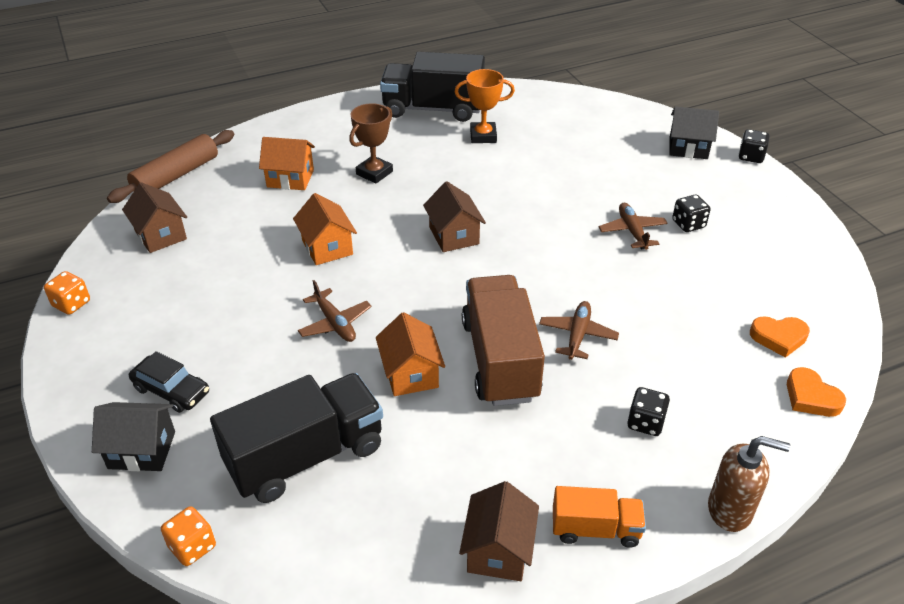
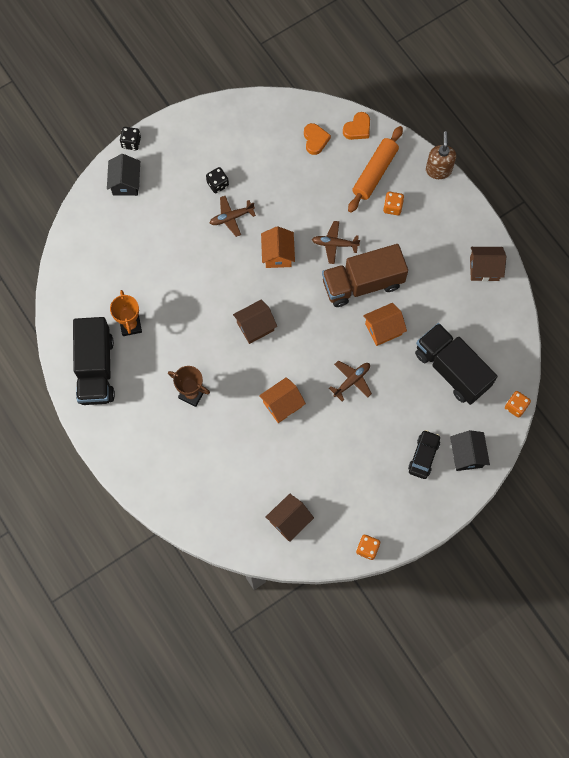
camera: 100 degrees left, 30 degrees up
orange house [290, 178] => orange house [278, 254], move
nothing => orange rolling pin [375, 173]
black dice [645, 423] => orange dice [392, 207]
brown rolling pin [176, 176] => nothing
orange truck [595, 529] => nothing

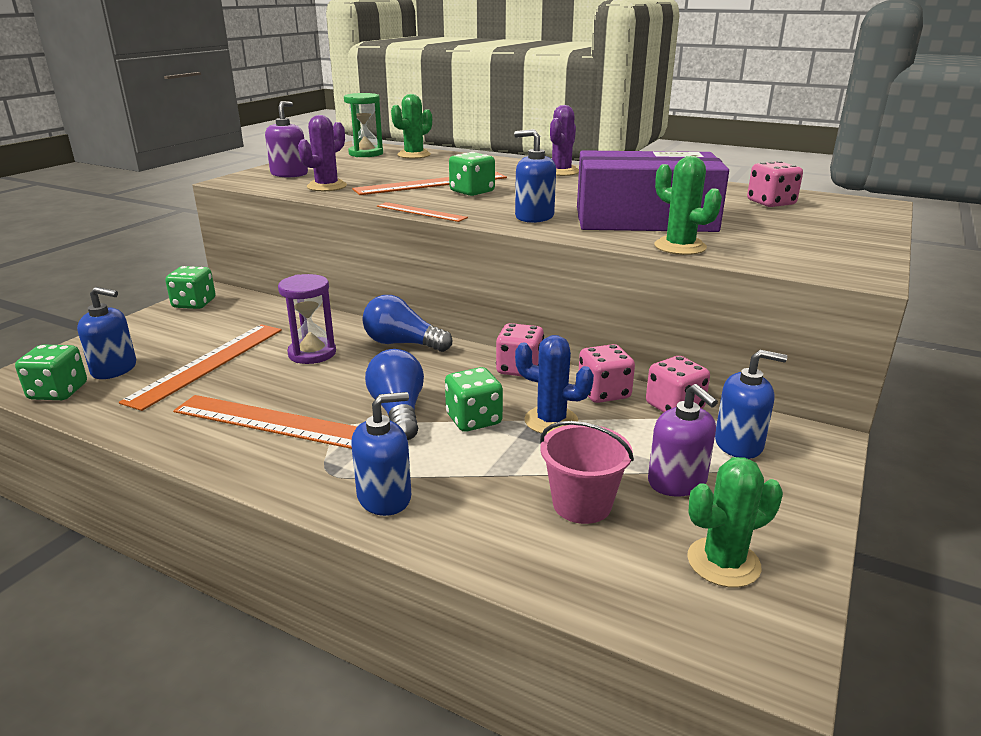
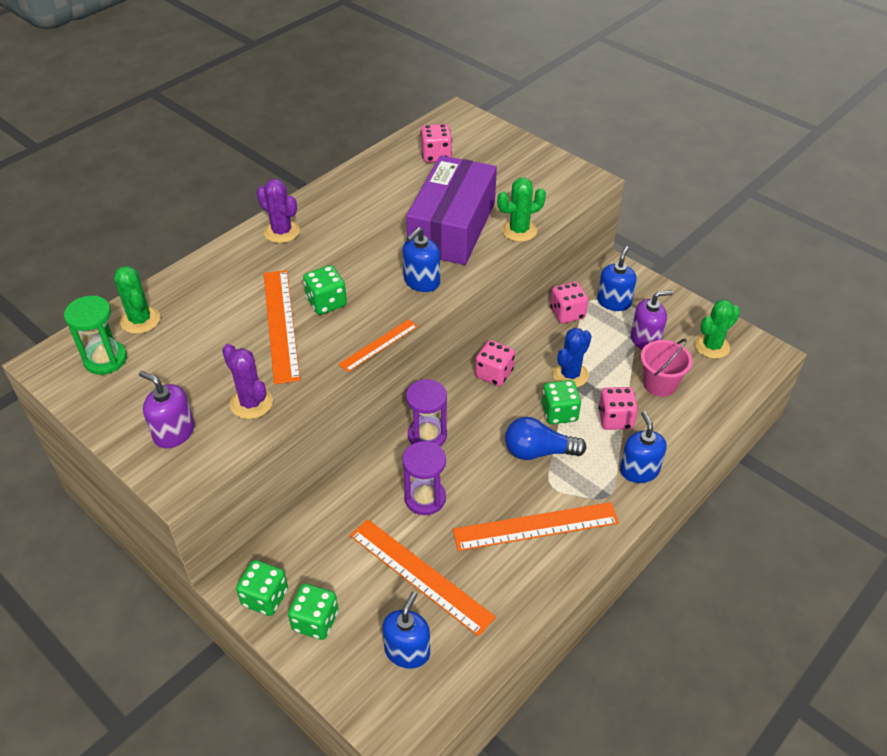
camera: 75 degrees left, 20 degrees up
green dice [58, 392] => green dice [315, 621], move
blue light bulb [402, 344] => purple hourglass [427, 435]
orange ruler [273, 422] => orange ruler [536, 526], 45 degrees clockwise
pink dice [604, 393] => pink dice [615, 419], move
green cactus [723, 562] => green cactus [712, 346], 60 degrees clockwise

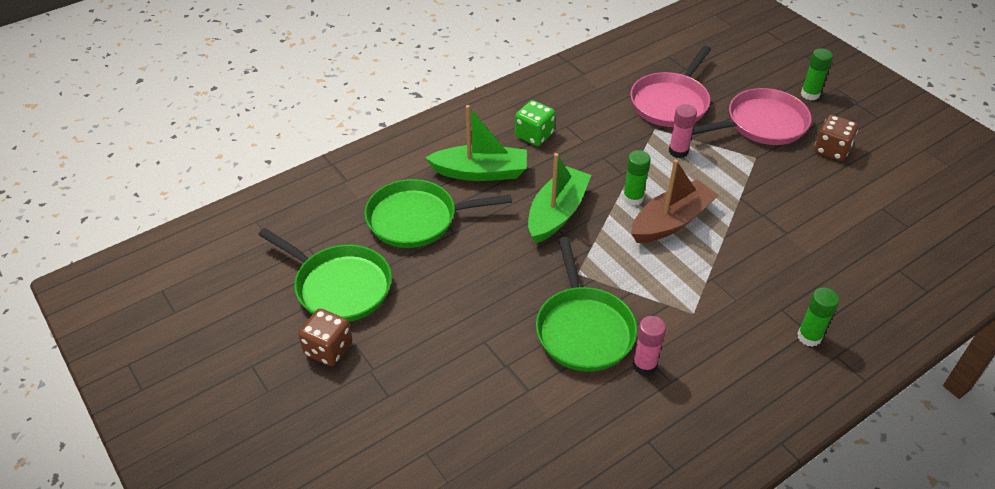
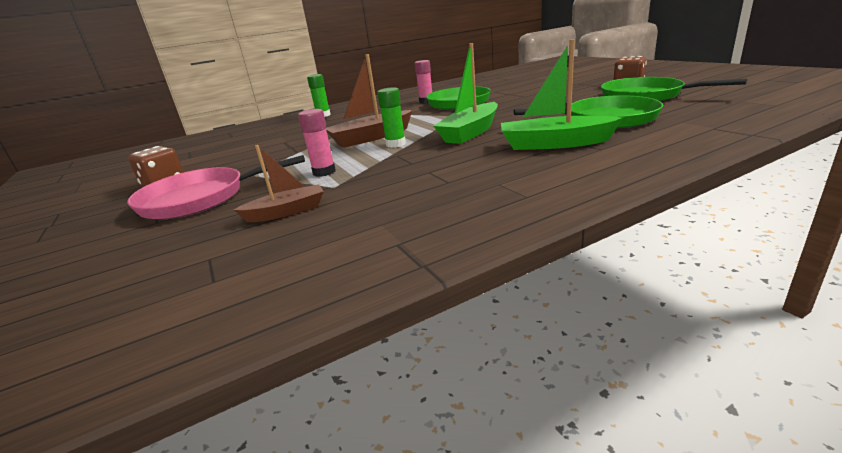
camera: 170 degrees left, 20 degrees down
pink pan [670, 103] => brown boat [286, 212]
green dice [534, 135] => nothing
green glue stick [810, 94] => nothing

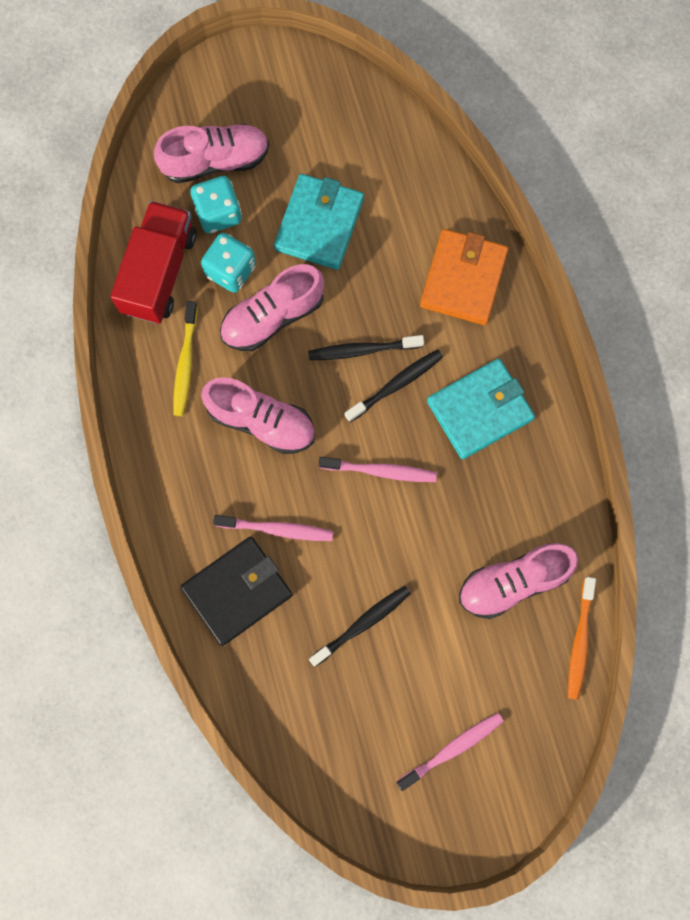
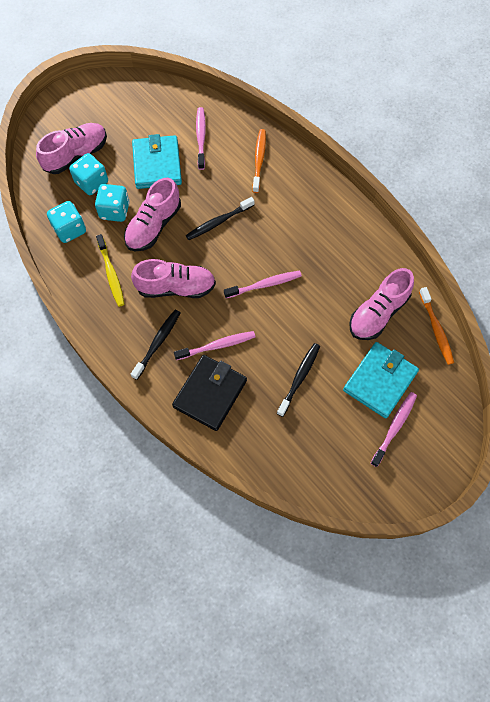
camera: 25 degrees left, 10 degrees down
red truck [159, 272] => turquoise dice [70, 229]
black toothbrush [396, 384] => black toothbrush [157, 343], move
nothing => pink toothbrush [201, 137]
orange wallet [463, 279] => orange toothbrush [259, 160]
turquoise wallet [480, 410] => turquoise wallet [380, 381], move

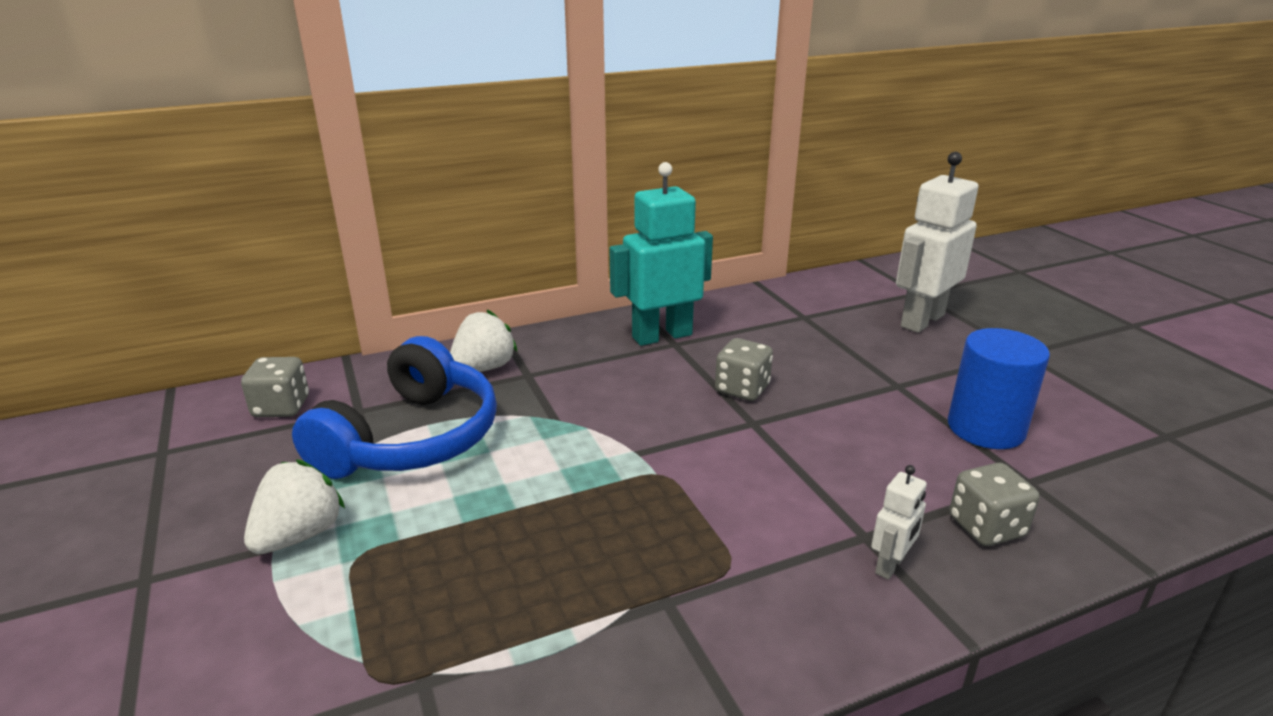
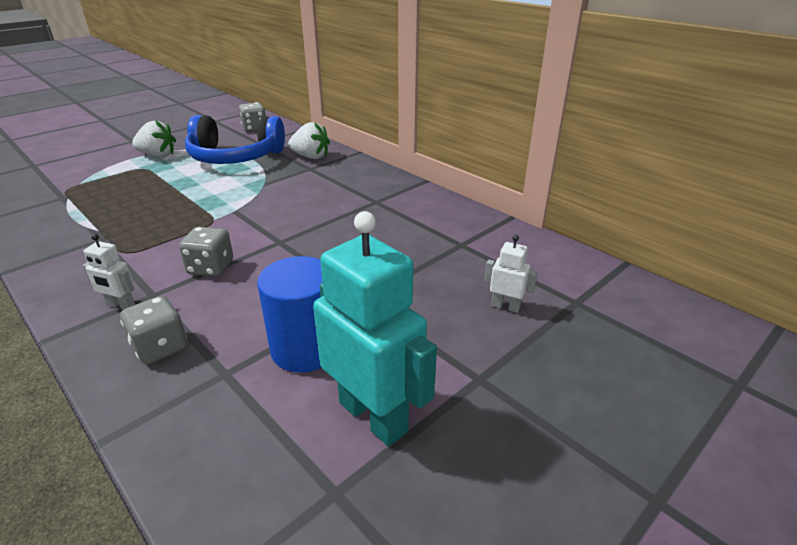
camera: 70 degrees right, 5 degrees up
grey dice [742, 389] => grey dice [211, 268], move
turquoise robot [661, 336] => turquoise robot [373, 416], move
white robot [921, 320] => white robot [505, 306], x0.46

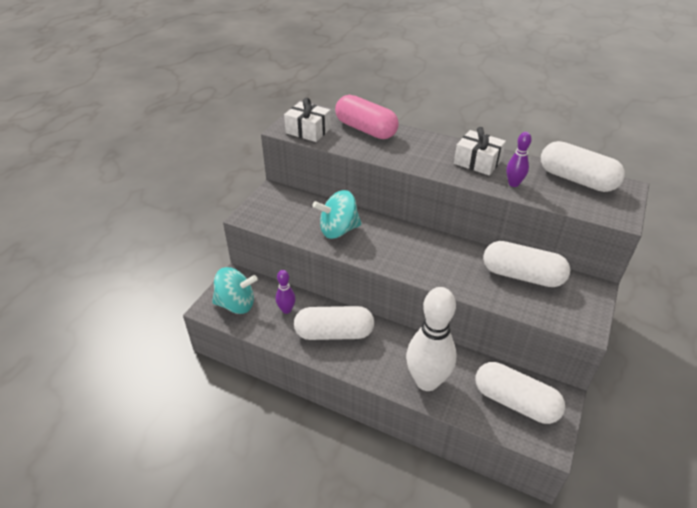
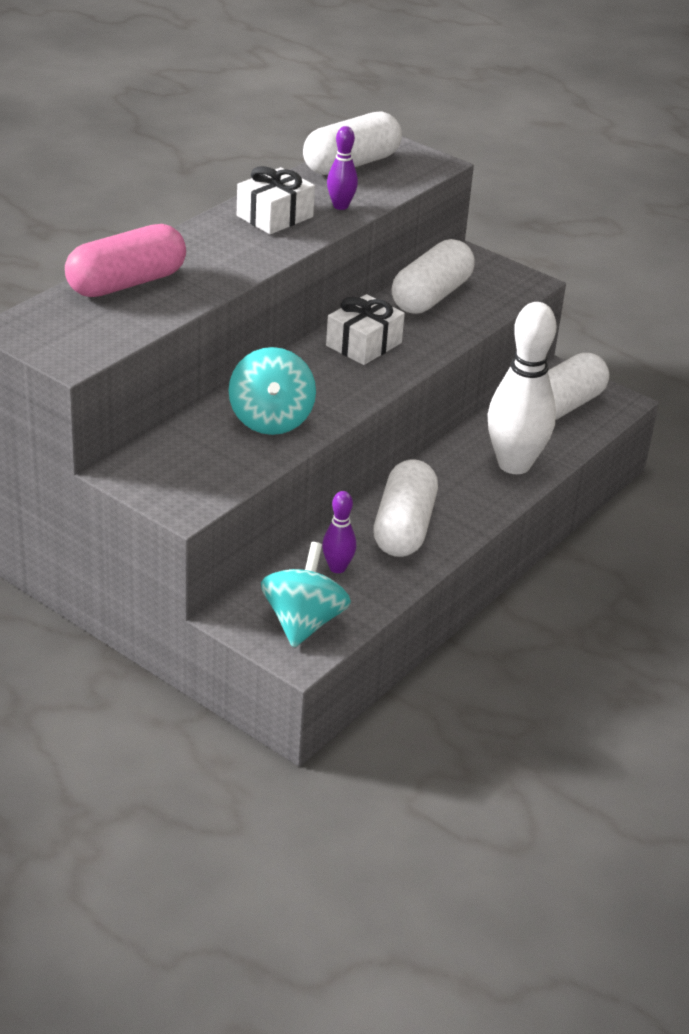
camera: 80 degrees left, 5 degrees down
white gift [308, 131] => white gift [363, 344], move

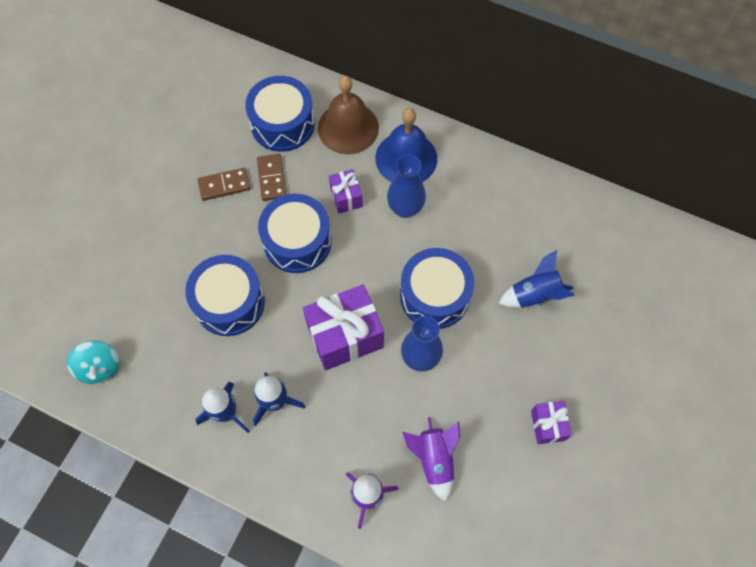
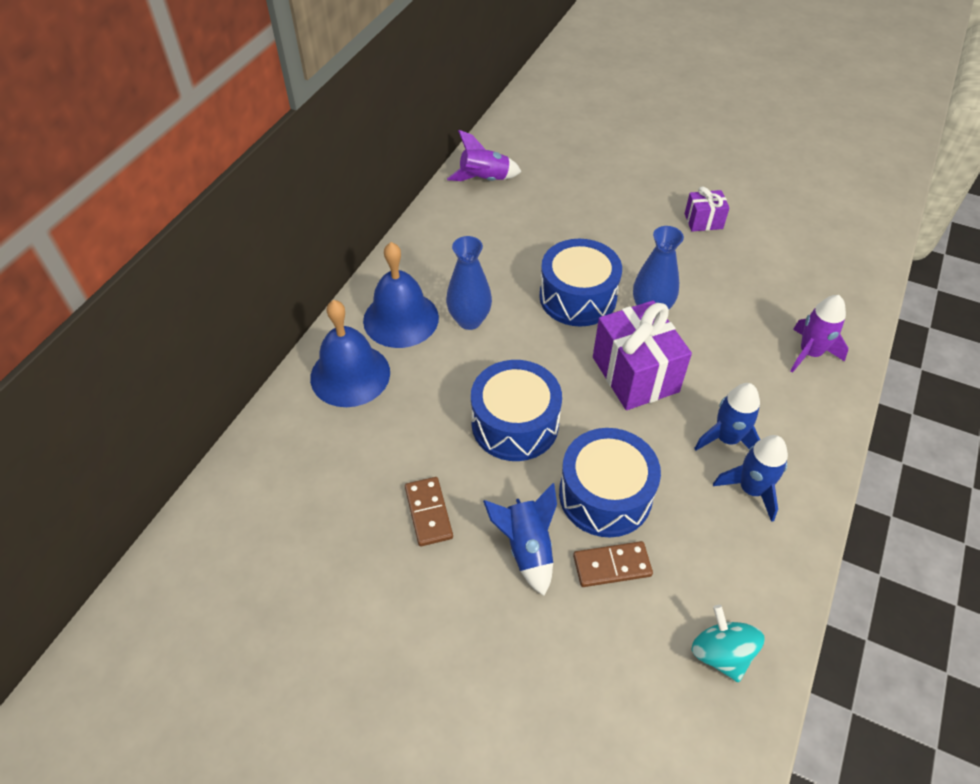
camera: 90 degrees left, 15 degrees down
brown bell [348, 127] => blue bell [350, 375]
purple rocket [434, 459] => purple rocket [484, 179], move
blue rocket [535, 294] => blue rocket [527, 548], move
brown domino [271, 178] => brown domino [612, 566], move
turquoise spinning top [100, 367] => turquoise spinning top [721, 653], 90 degrees counterclockwise
blue drum [282, 124] => nothing
purple gift [346, 197] => nothing

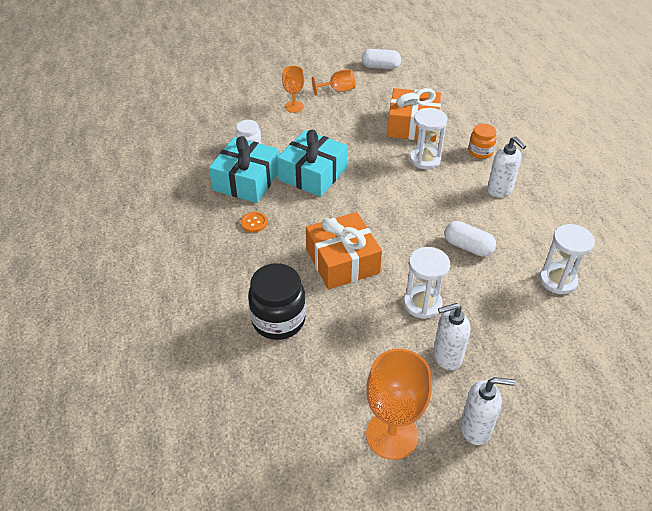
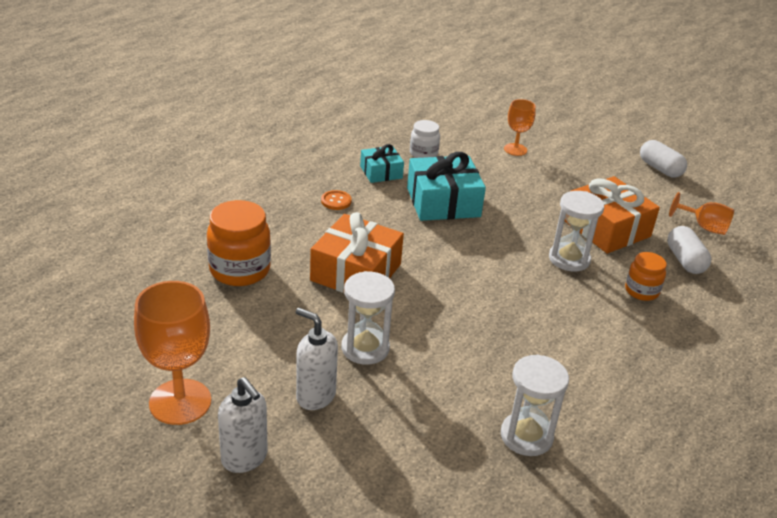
camera: 45 degrees right, 10 degrees down
black jar [278, 320] => orange jar [240, 270]
turquoise gift [246, 181] => turquoise gift [381, 172], x0.57
white capsule [468, 247] => white capsule [685, 260], move
orange goblet [338, 90] => orange goblet [704, 227], move
white soap dispenser [500, 190] => nothing

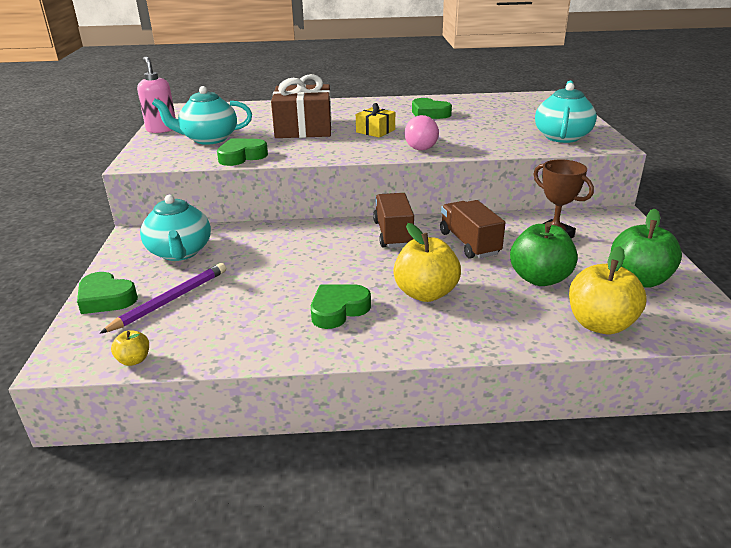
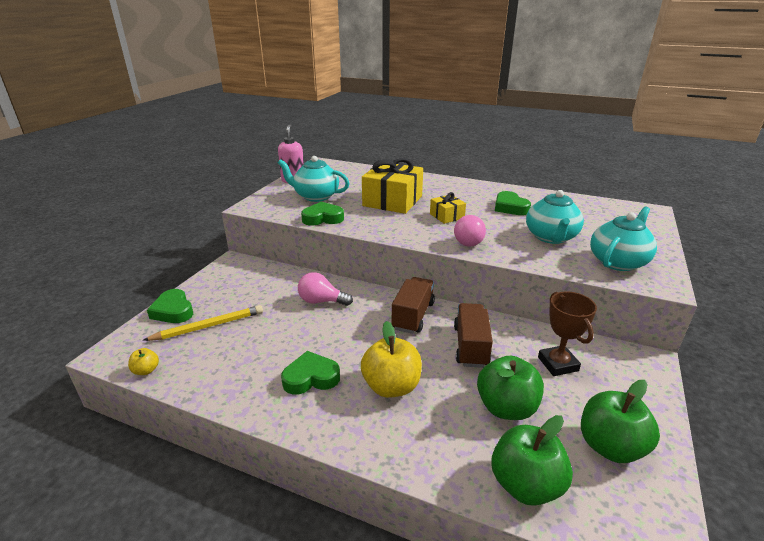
camera: 25 degrees right, 0 degrees up
purple pencil [170, 300] => yellow pencil [209, 326]
nothing => pink light bulb [321, 301]
brown gift [304, 128] => yellow gift [392, 201]
yellow apple [600, 324] => green apple [525, 484]
turquoise teapot [180, 252] => turquoise teapot [551, 237], move

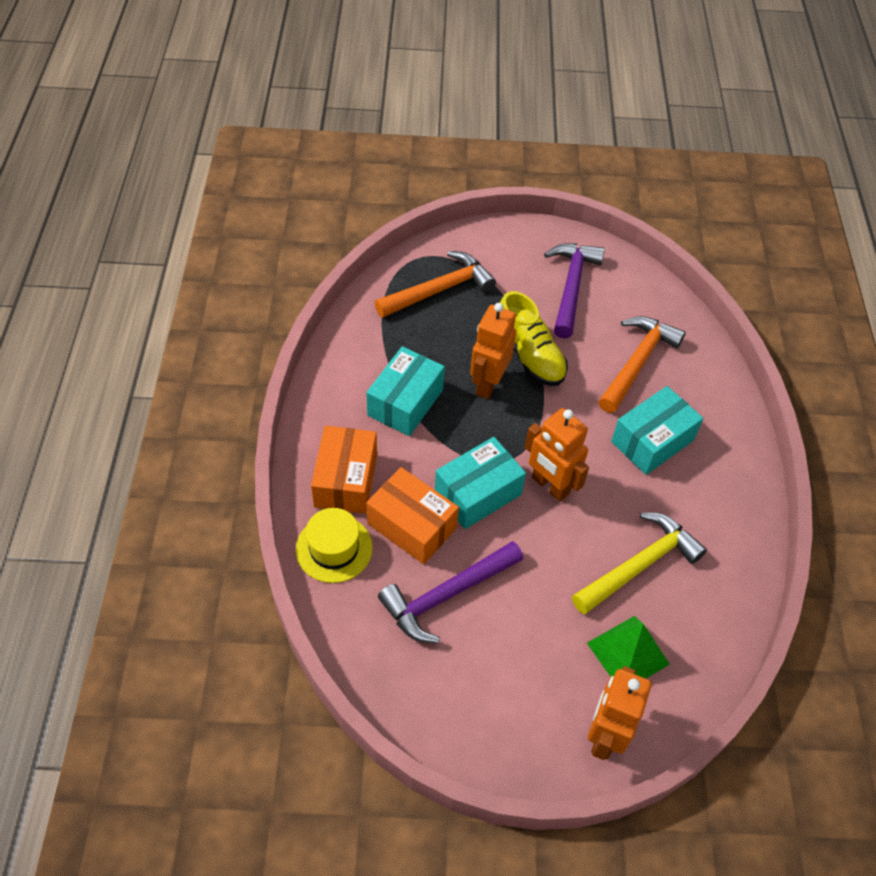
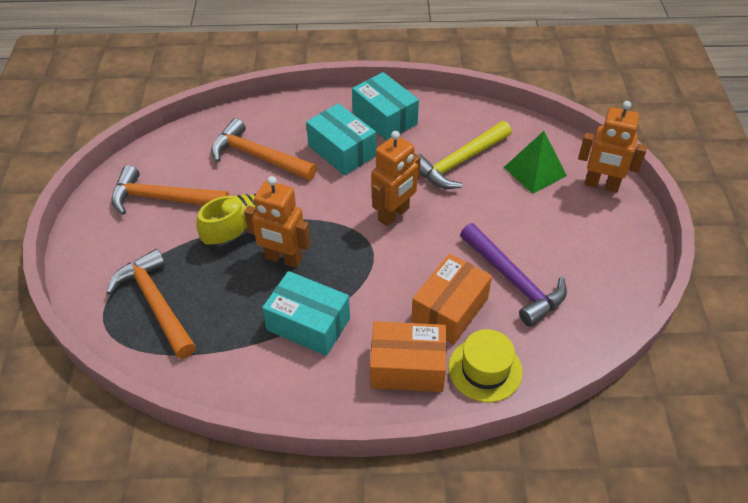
camera: 90 degrees left, 5 degrees down
purple hammer [571, 287] => orange hammer [162, 199]
turquoise box [478, 493] => turquoise box [384, 118], move
yellow hammer [639, 564] => yellow hammer [459, 162], 90 degrees counterclockwise

